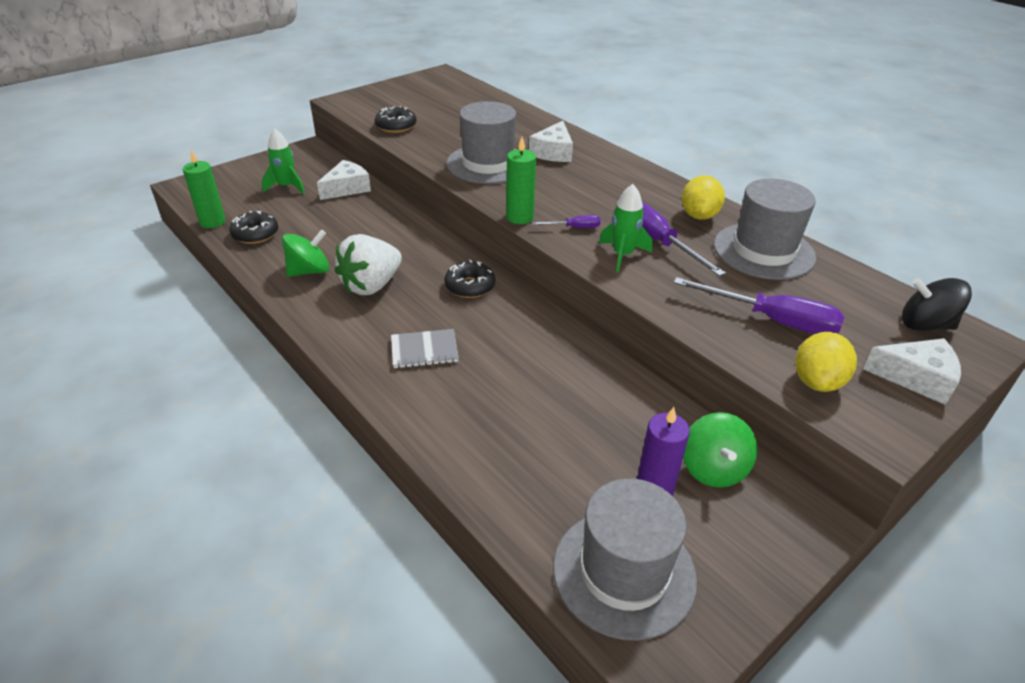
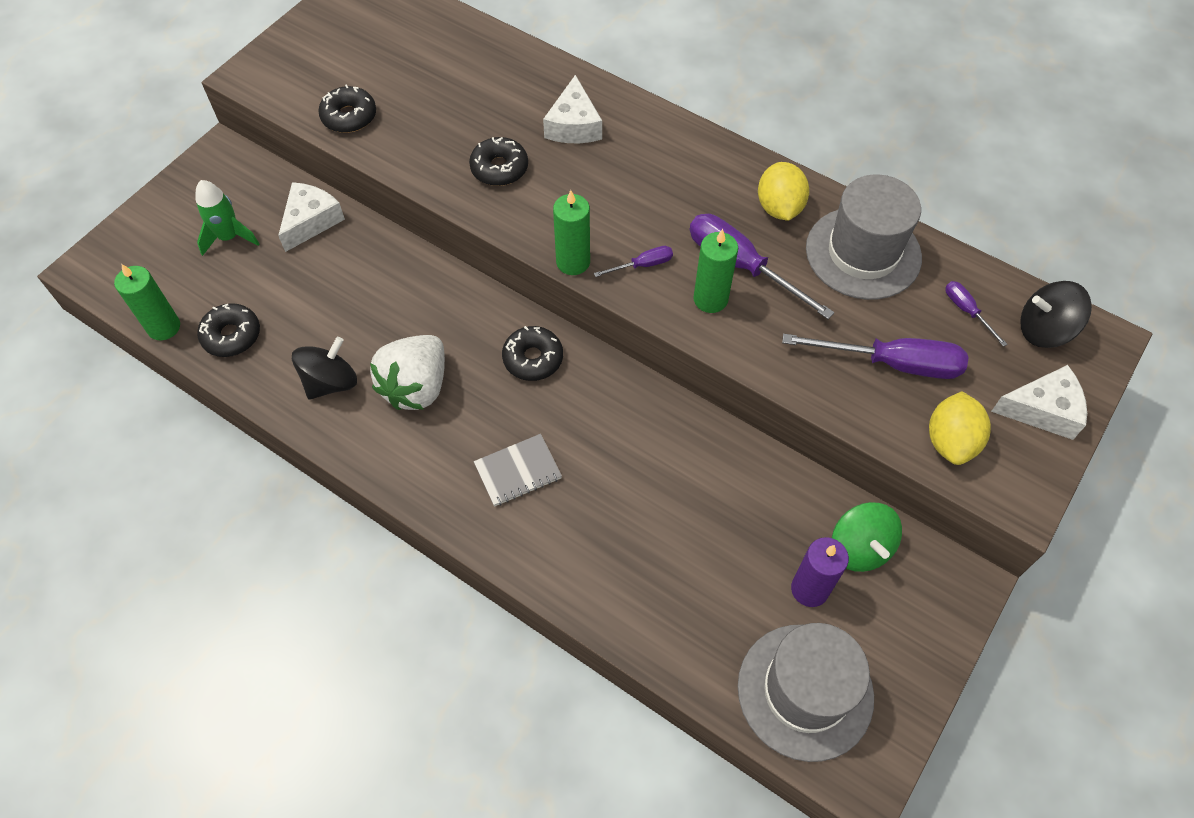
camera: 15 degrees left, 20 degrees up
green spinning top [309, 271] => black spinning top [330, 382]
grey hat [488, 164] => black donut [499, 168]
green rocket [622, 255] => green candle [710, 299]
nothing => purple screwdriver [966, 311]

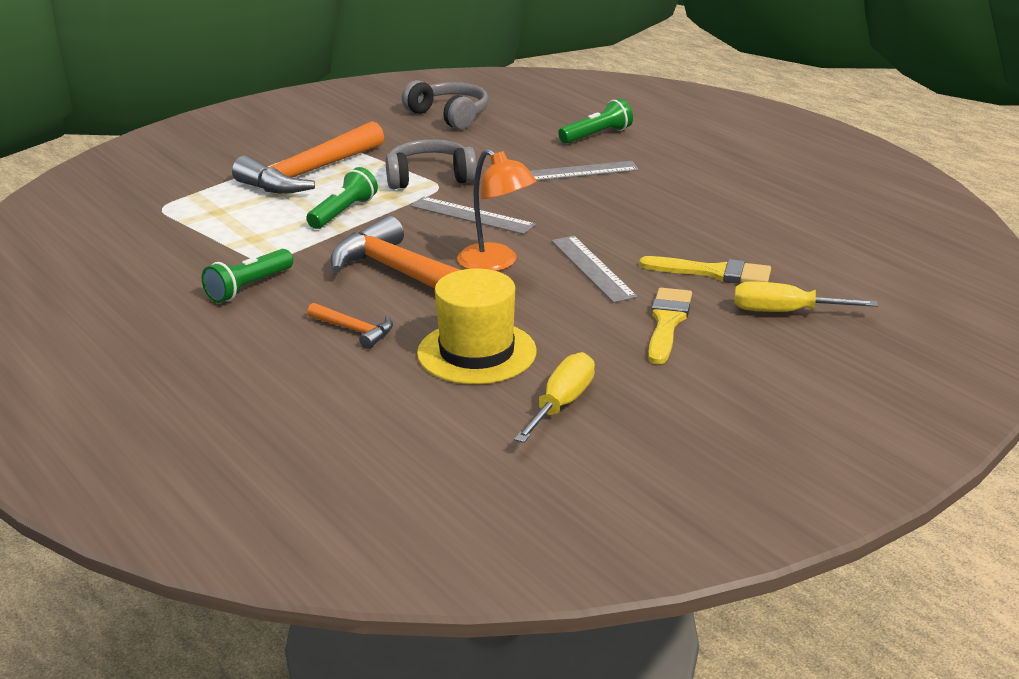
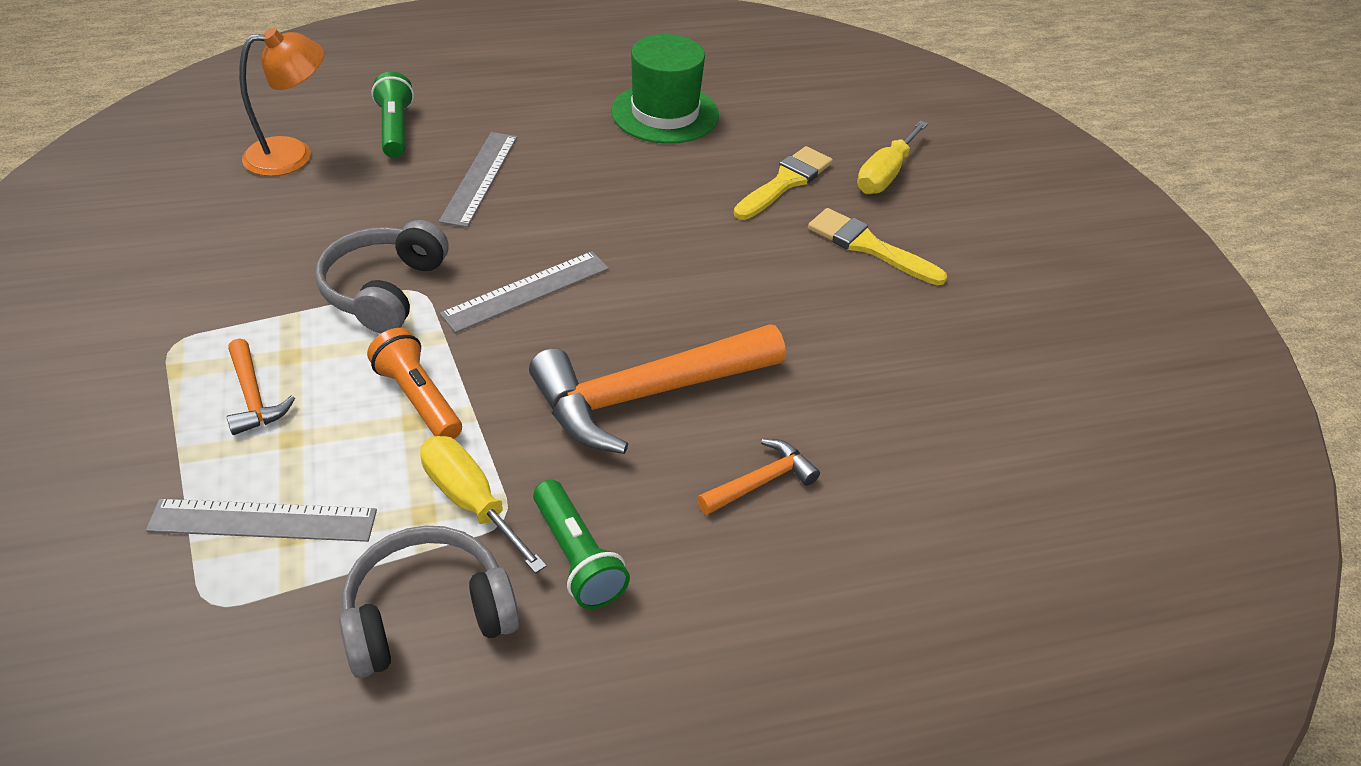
camera: 70 degrees left, 15 degrees up
grey ruler [592, 268] => grey ruler [263, 521], move
orange hammer [309, 173] => orange hammer [253, 397], x0.46
orange lamp [496, 263] => orange lamp [292, 155], move
grey headphones [449, 116] => grey headphones [427, 615], move
green flashlight [343, 212] => orange flashlight [418, 399]
yellow screwdriver [562, 404] => yellow screwdriver [470, 502], move
nothing => green hat [665, 113]
yellow hat [477, 352] => nothing

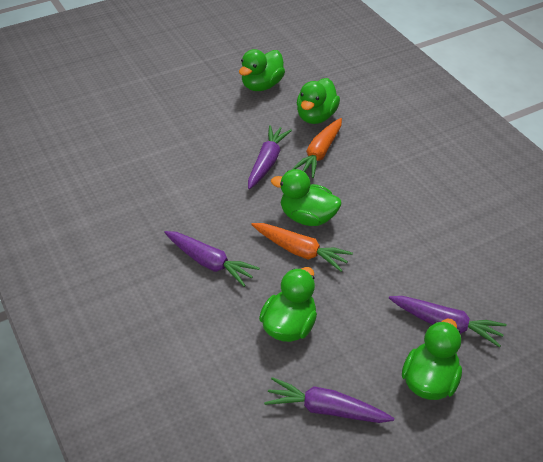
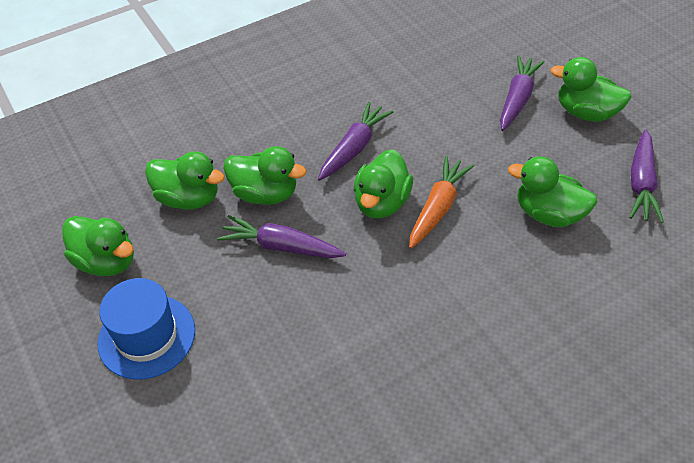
camera: 90 degrees left, 5 degrees up
nothing => blue hat [146, 336]
orange carrot [319, 153] => green duck [265, 194]
purple carrot [210, 263] => purple carrot [354, 148], move

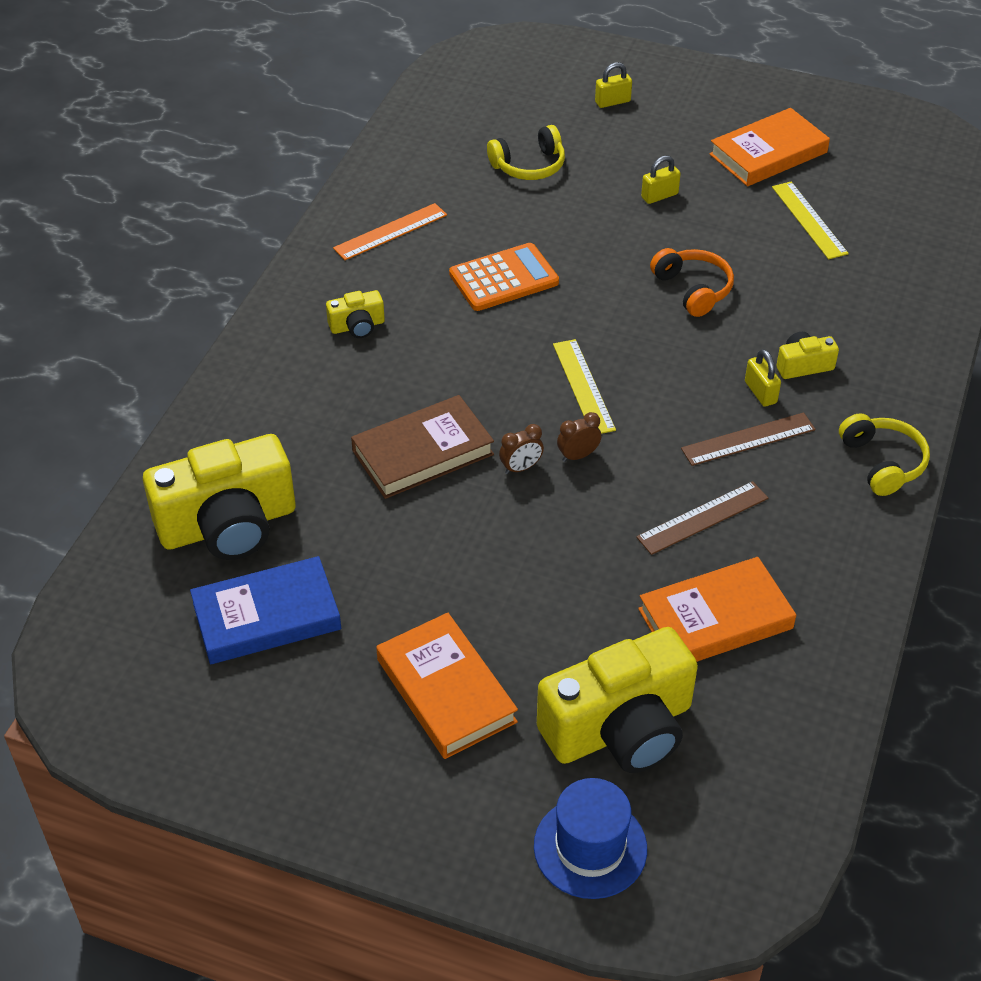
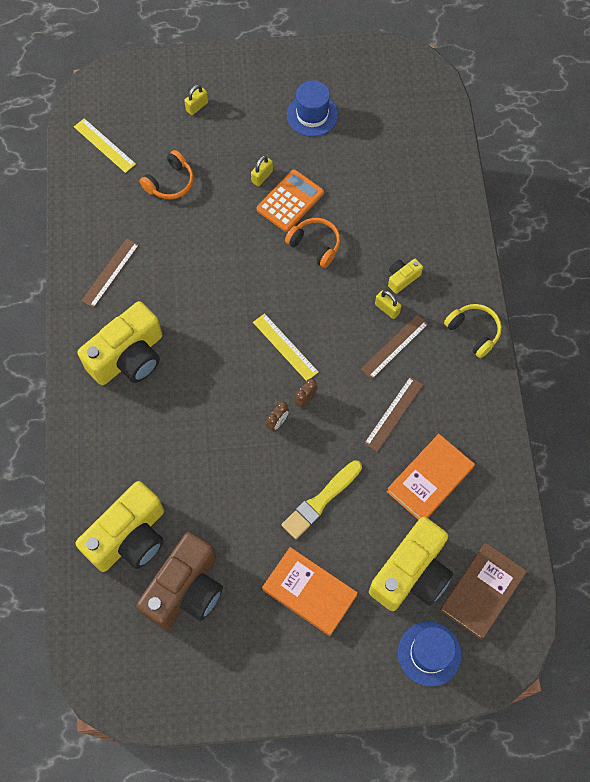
camera: 25 degrees left, 20 degrees up
yellow ruler [809, 220] => yellow ruler [104, 145], move
yellow camera [357, 326] => yellow camera [128, 357], x2.25
orange ruler [390, 232] => brown ruler [110, 273]
blue book [266, 616] => brown camera [186, 589]
yellow headphones [529, 166] => orange headphones [170, 182]
orange calculator [504, 278] => orange calculator [290, 201], move
nothing => yellow brush [320, 501]
orange book [768, 153] => blue hat [312, 115]
brown book [423, 452] => brown book [482, 592], move

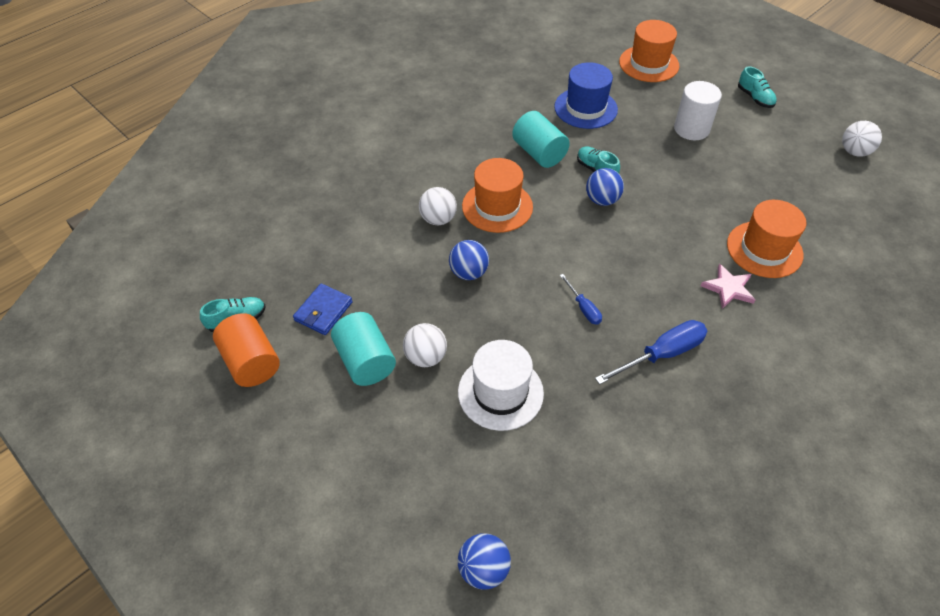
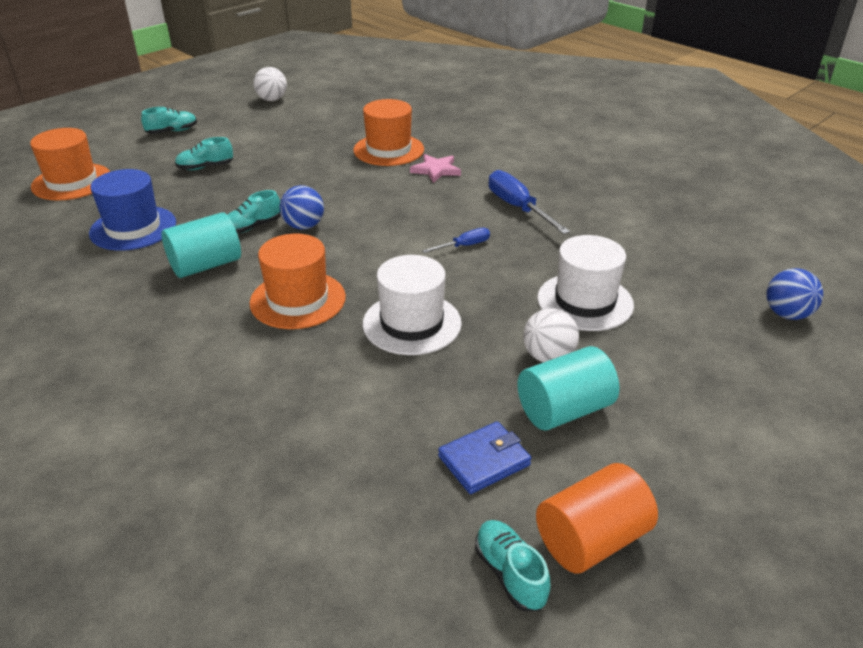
camera: 90 degrees left, 15 degrees down
white cylinder [691, 129] => turquoise shoe [205, 167]
blue ball [468, 273] => white hat [412, 323]
blue wallet [323, 311] => blue wallet [484, 460], 60 degrees counterclockwise
white ball [438, 219] => nothing

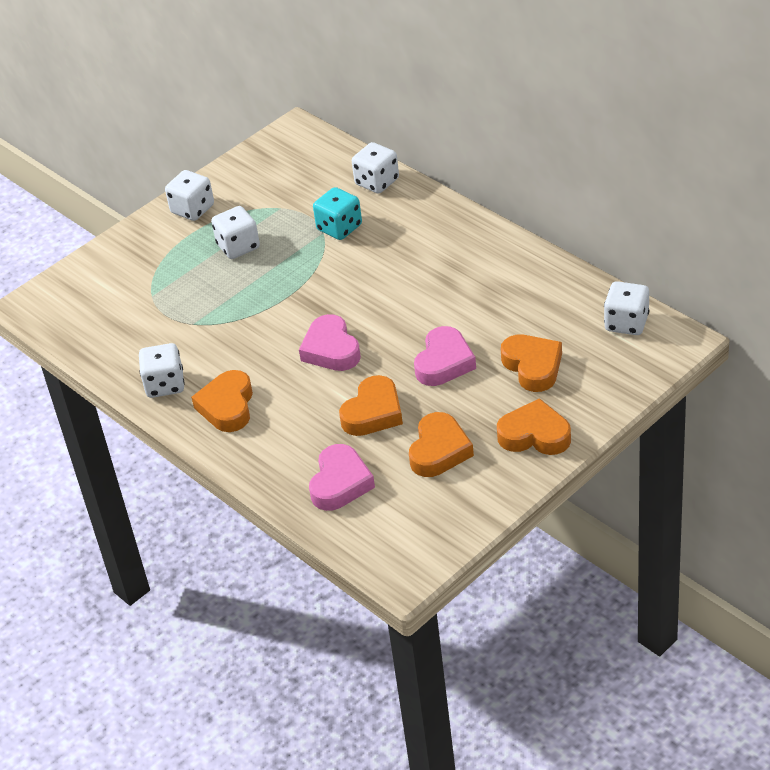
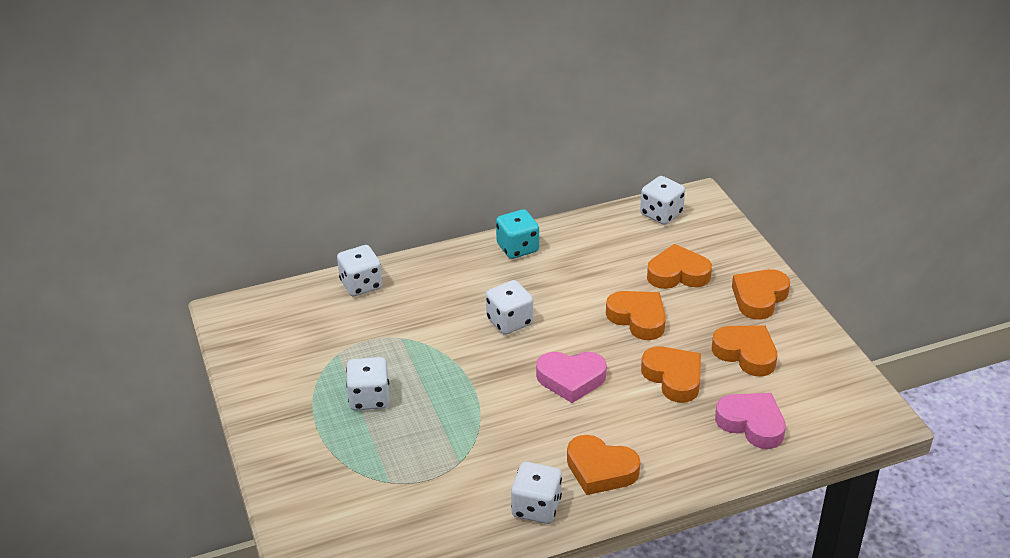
camera: 70 degrees left, 5 degrees down
white dice [192, 209] => white dice [509, 321], move
turquoise dice [339, 228] => turquoise dice [517, 248], move
pink heart [444, 362] => orange heart [638, 318]

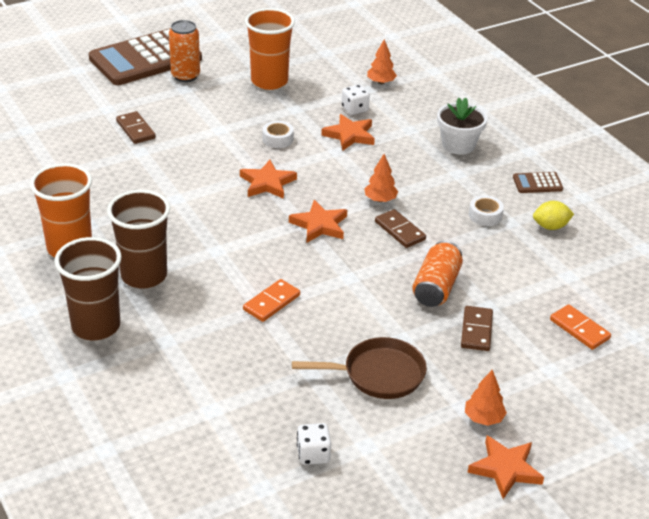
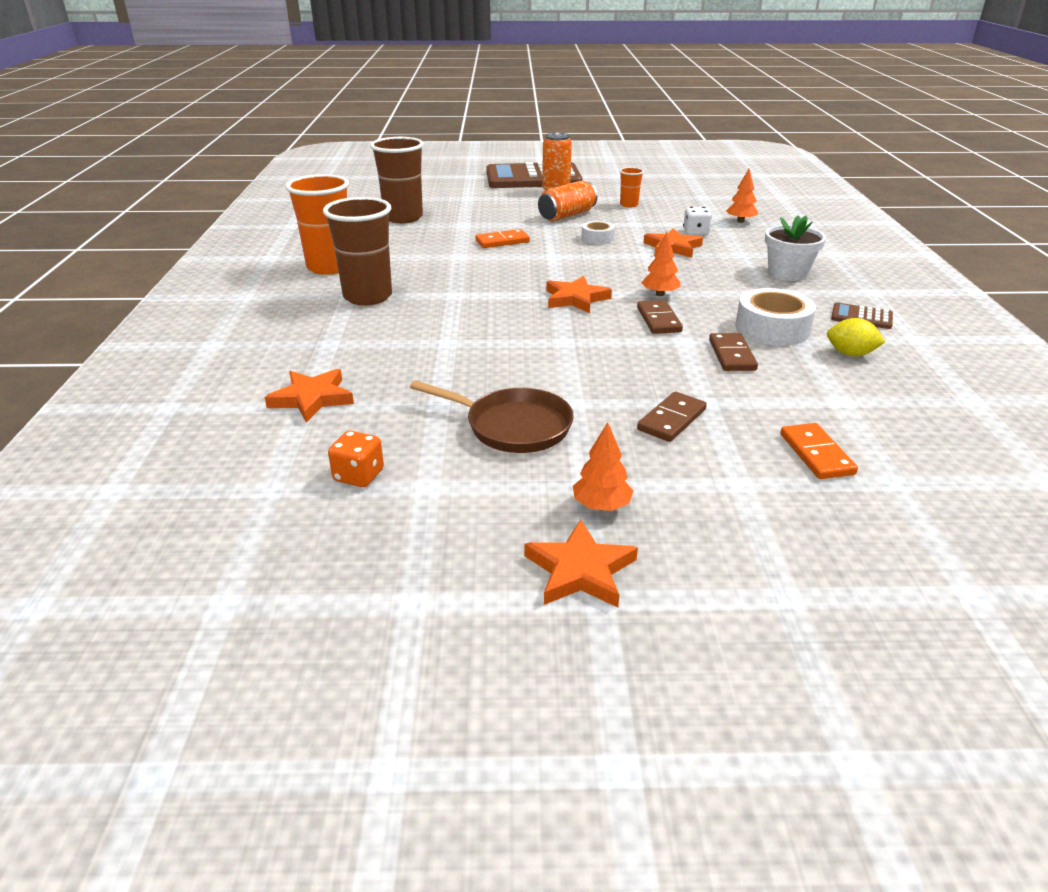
camera: 30 degrees right, 5 degrees down
orange star [267, 183] => orange star [312, 398], move
white dice [313, 454] => orange dice [359, 475]
brown cup [96, 326] => brown cup [403, 218], move
orange domino [272, 302] => orange domino [502, 241], move
orange can [436, 287] => orange can [567, 215], move
orange cup [269, 81] => orange cup [629, 205], x0.49
brown domino [136, 130] => brown domino [732, 355], move
white tape [485, 215] => white tape [772, 329], x1.76

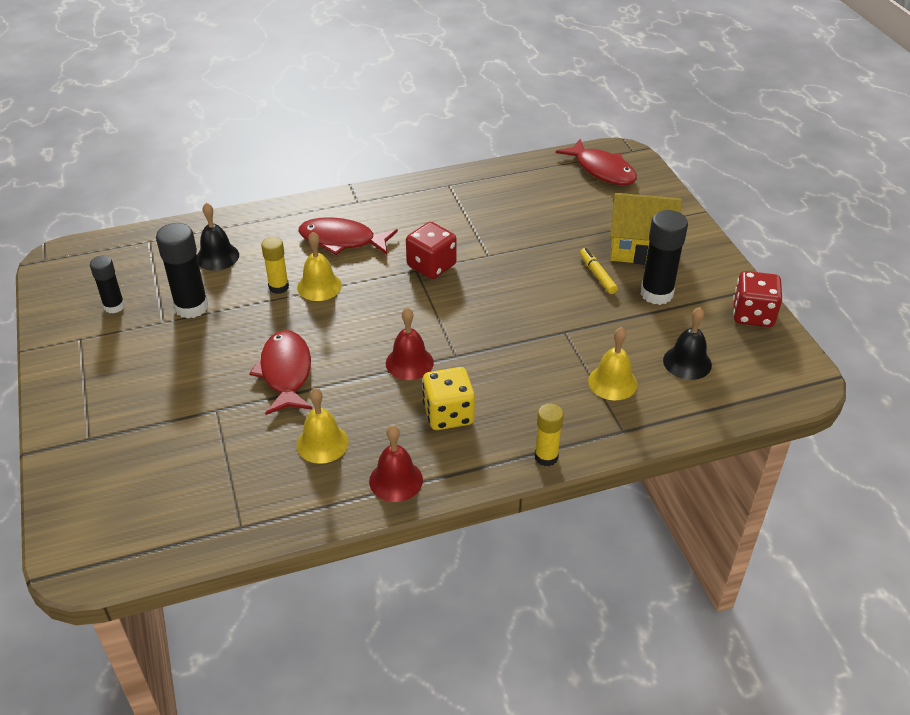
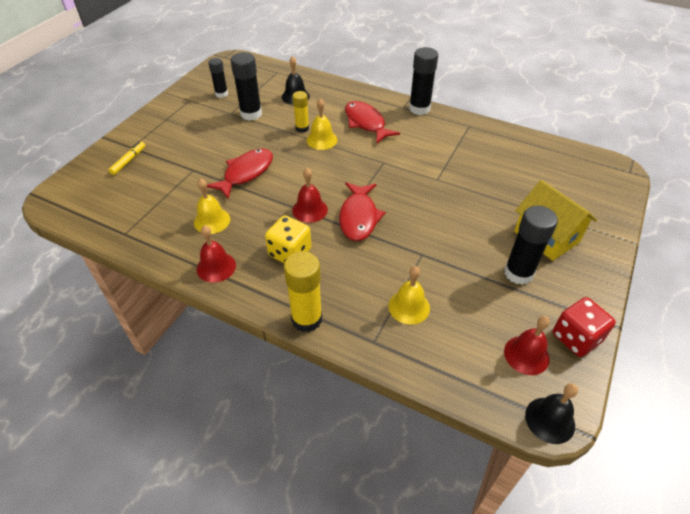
camera: 45 degrees right, 5 degrees up
yellow marker [597, 275] => yellow marker [129, 161], move
yellow glue stick [546, 457] => yellow glue stick [307, 319], x1.62
red fish [602, 170] => red fish [359, 217], move
nothing => black glue stick [419, 108]
nothing => red bell [526, 355]
black bell [687, 362] => black bell [550, 420], move
red dice [431, 266] => nothing

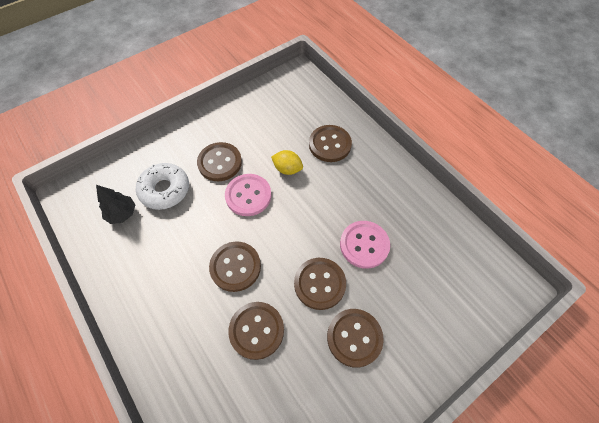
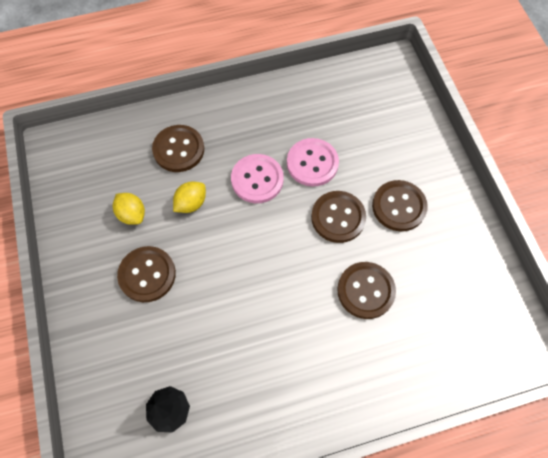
camera: 70 degrees left, 5 degrees up
nothing => yellow lemon [132, 214]
pink button [248, 195] => pink button [257, 179], move
white donut [165, 190] => nothing
brown button [235, 267] => nothing

